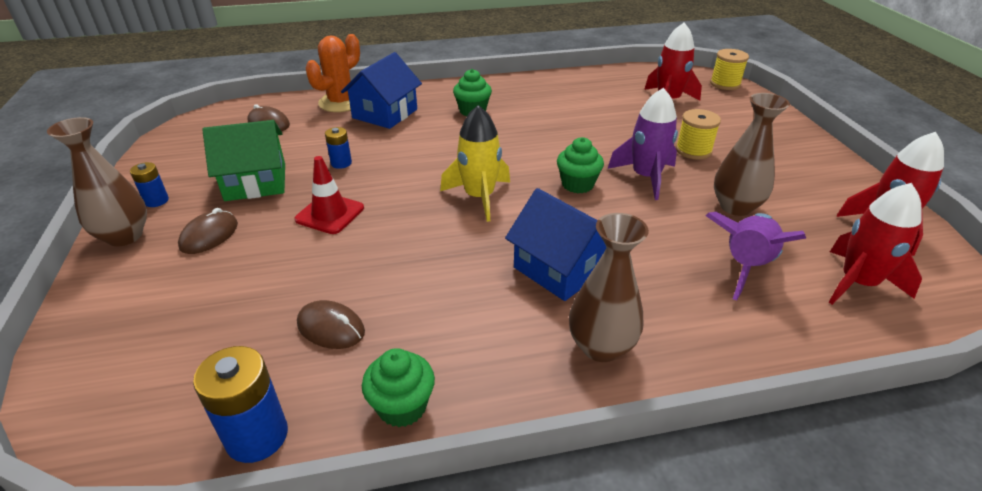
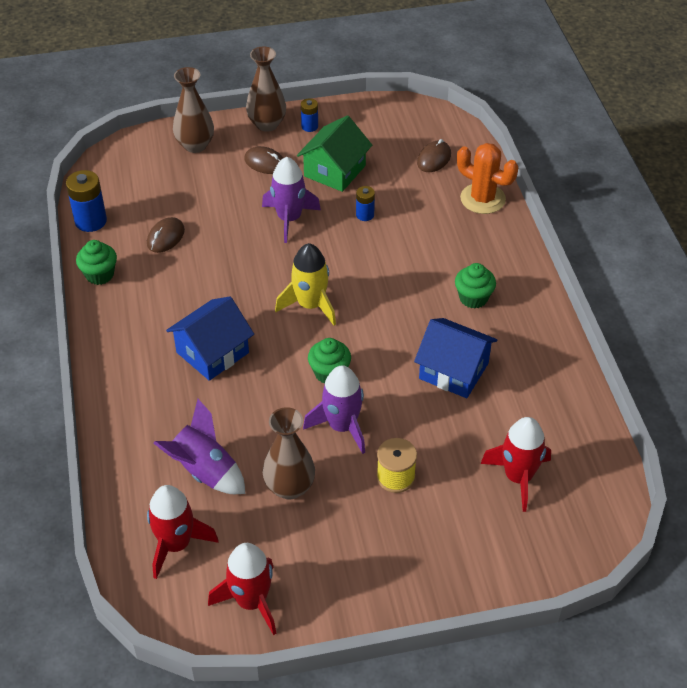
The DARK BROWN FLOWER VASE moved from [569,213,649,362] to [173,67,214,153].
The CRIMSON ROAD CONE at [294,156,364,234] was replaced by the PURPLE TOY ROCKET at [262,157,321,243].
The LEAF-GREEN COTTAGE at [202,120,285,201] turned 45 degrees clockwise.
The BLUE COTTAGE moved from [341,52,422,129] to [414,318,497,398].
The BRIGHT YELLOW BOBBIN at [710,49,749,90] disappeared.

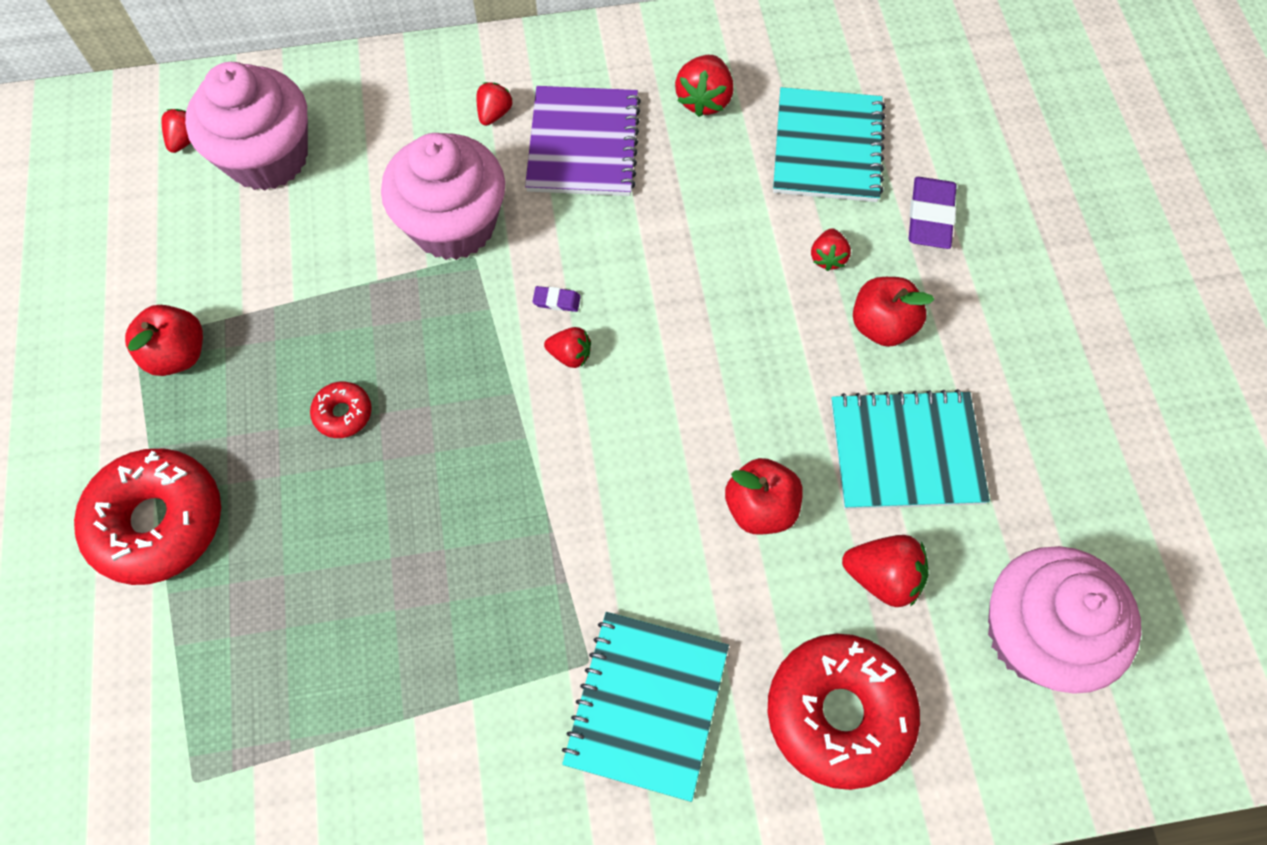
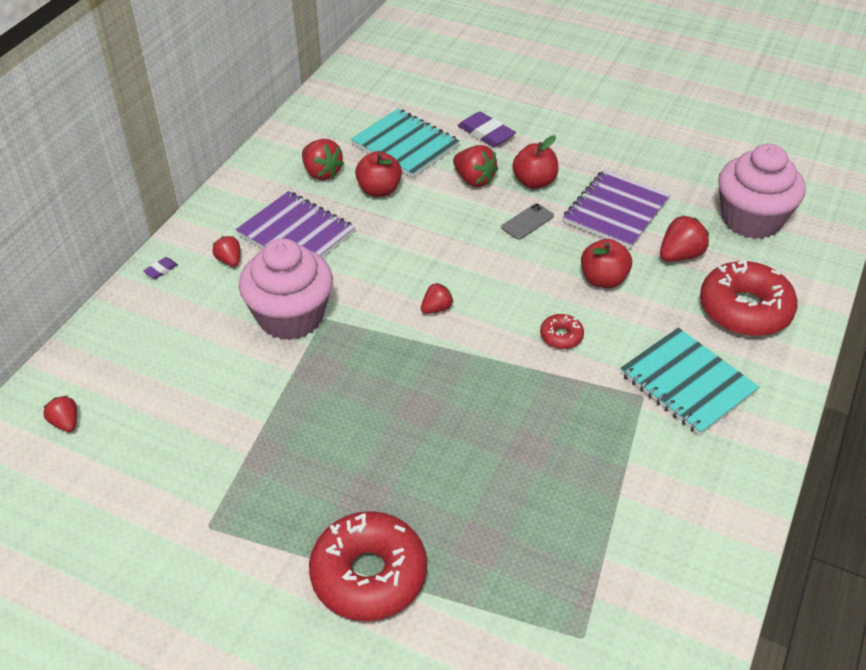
The PURPLE ERASER moved from [532,286,581,312] to [143,257,178,279].
The CRIMSON APPLE FRUIT moved from [125,305,203,376] to [355,151,402,197].
The CRIMSON TOY STRAWBERRY at [811,228,851,271] changed to 1.59 times the size.
The GREY PHONE at [501,204,554,240] appeared.
The CRIMSON GLAZED DONUT moved from [310,382,372,438] to [540,314,584,349].
The TEAL EXERCISE BOOK at [831,389,990,509] became the PURPLE EXERCISE BOOK at [563,170,670,249].
The ROSY MUFFIN at [185,62,308,191] disappeared.

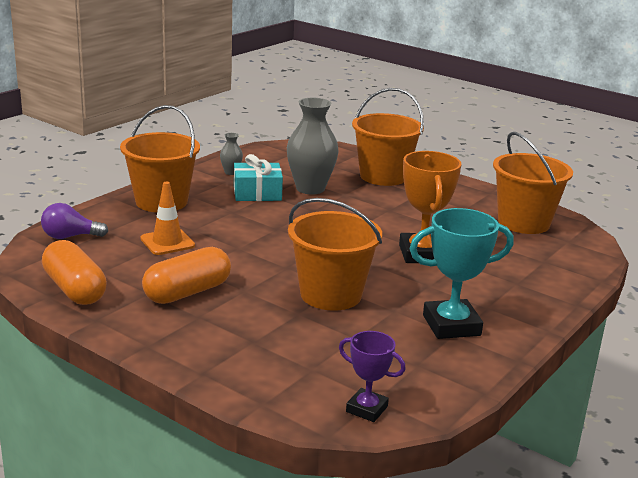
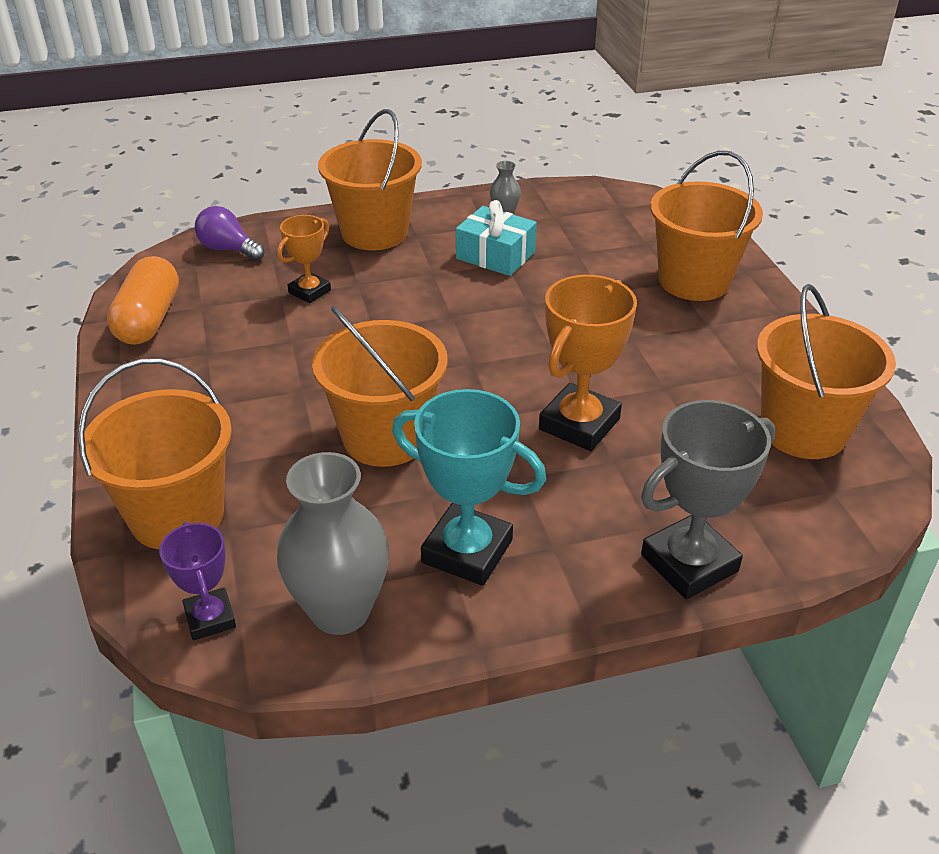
The ORANGE-COLOURED PAIL at [78,358,232,550] appeared.
The ORANGE-COLOURED ROAD CONE at [141,182,195,255] was replaced by the ORANGE-COLOURED PRIZE CUP at [277,215,331,303].
The GREY FLOWER VASE moved from [287,98,339,195] to [277,452,389,635].
The GREY PRIZE CUP at [641,400,775,599] appeared.
The ORANGE-COLOURED CAPSULE at [142,247,231,304] disappeared.

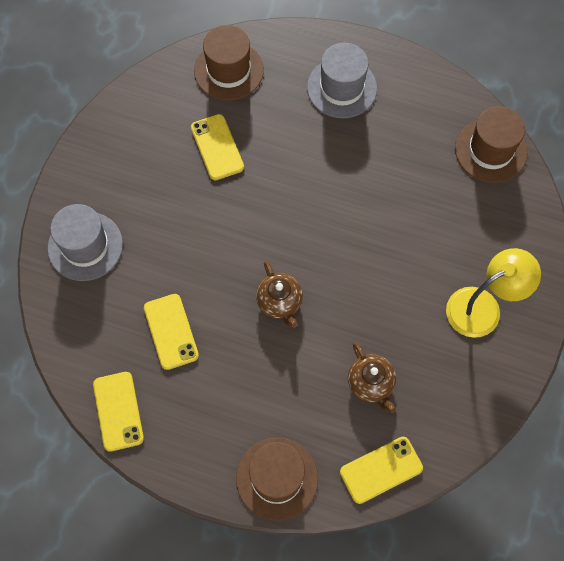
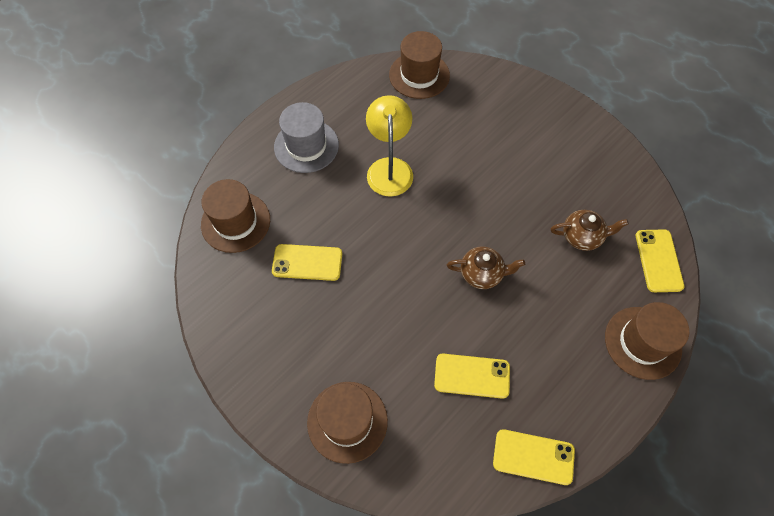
The GREY TALL HAT at [48,204,123,281] became the DARK BROWN TALL HAT at [307,382,388,464].
The BRIGHT YELLOW DESK LAMP moved from [446,248,541,338] to [366,95,413,196].

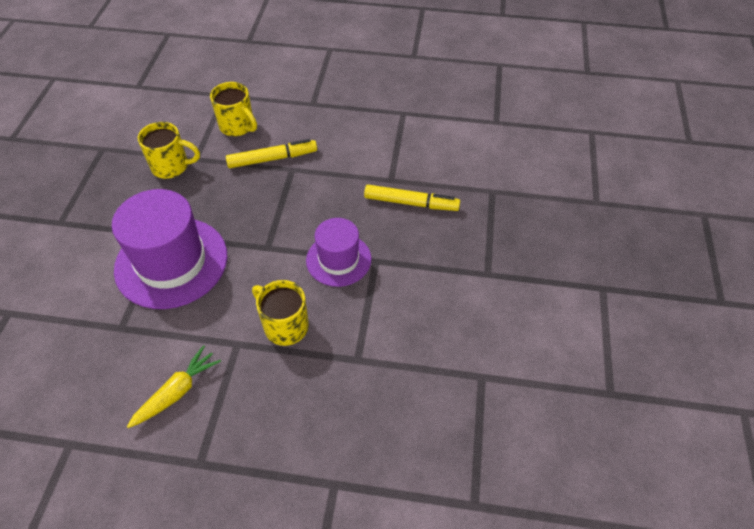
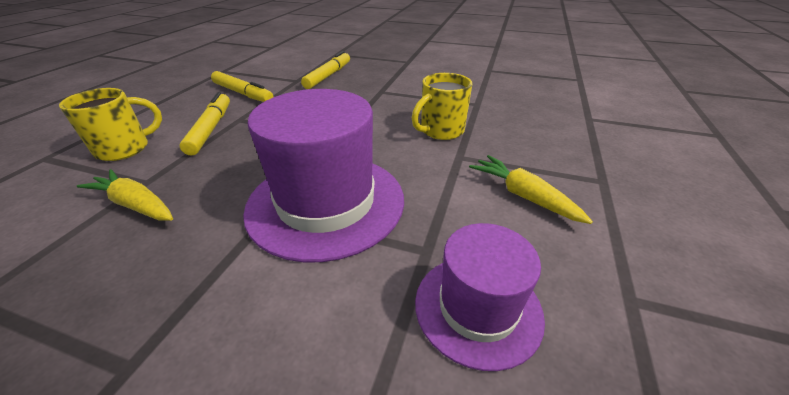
The BRIGHT YELLOW TEA MUG at [138,122,200,179] was replaced by the BRIGHT YELLOW TOY CARROT at [77,169,173,221].
The BRIGHT YELLOW MARKER at [211,71,274,102] appeared.
The PURPLE TALL HAT moved from [306,218,371,287] to [415,223,545,371].

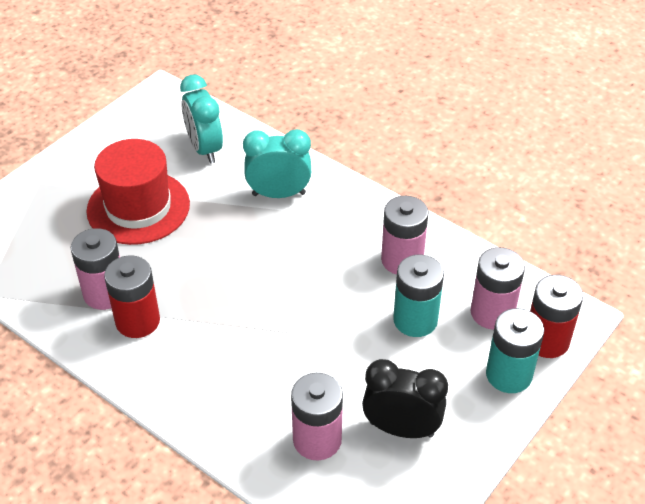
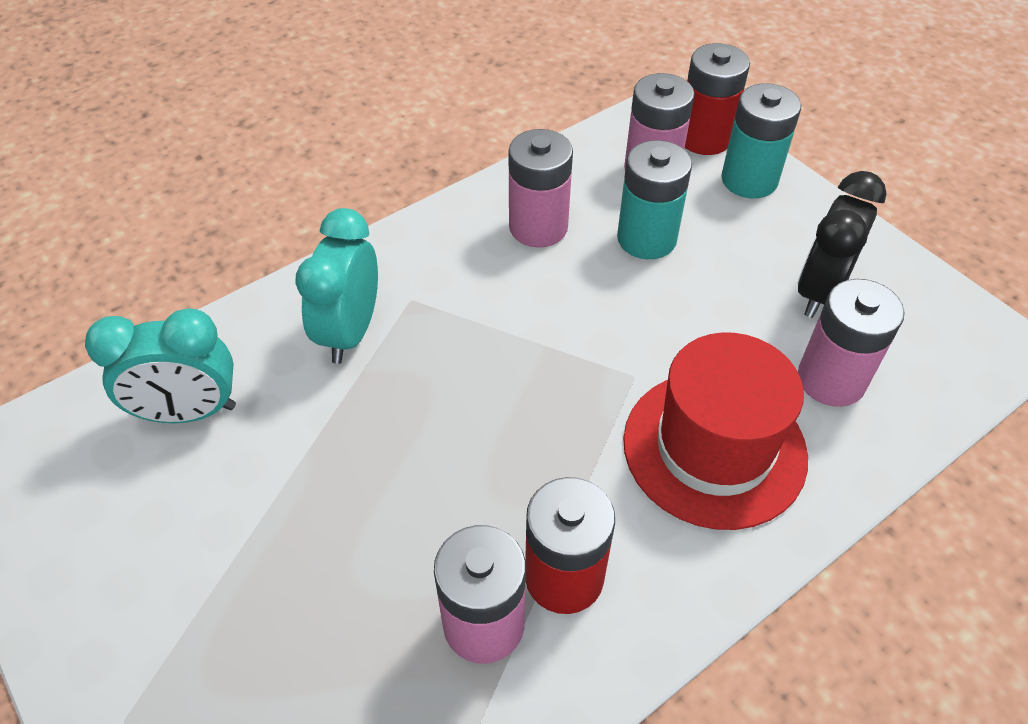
The CRIMSON TALL HAT moved from [86,139,190,245] to [623,333,808,530].

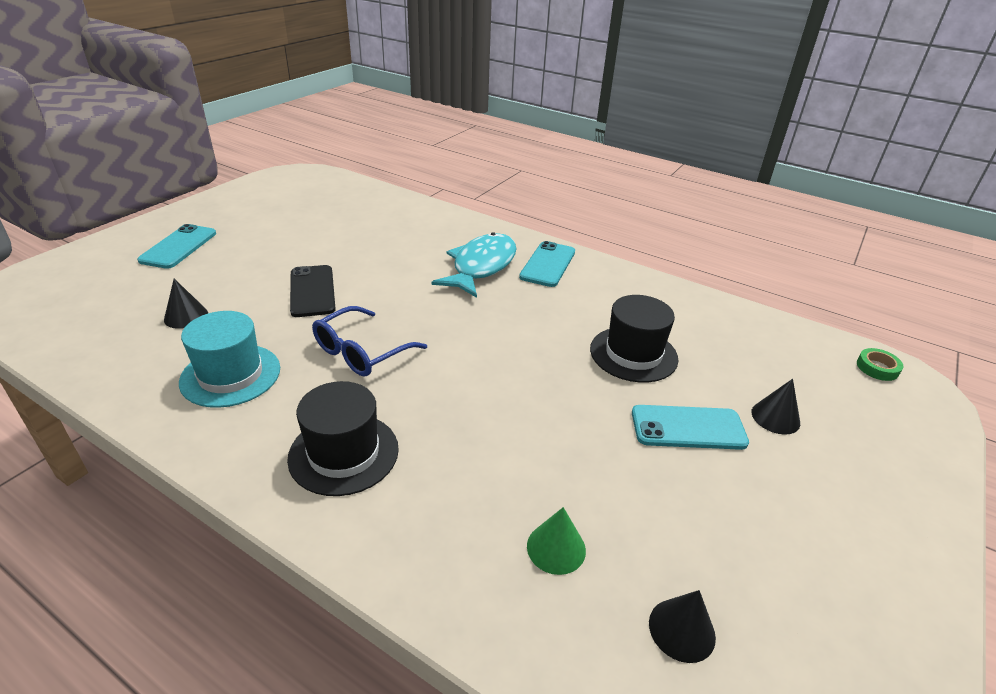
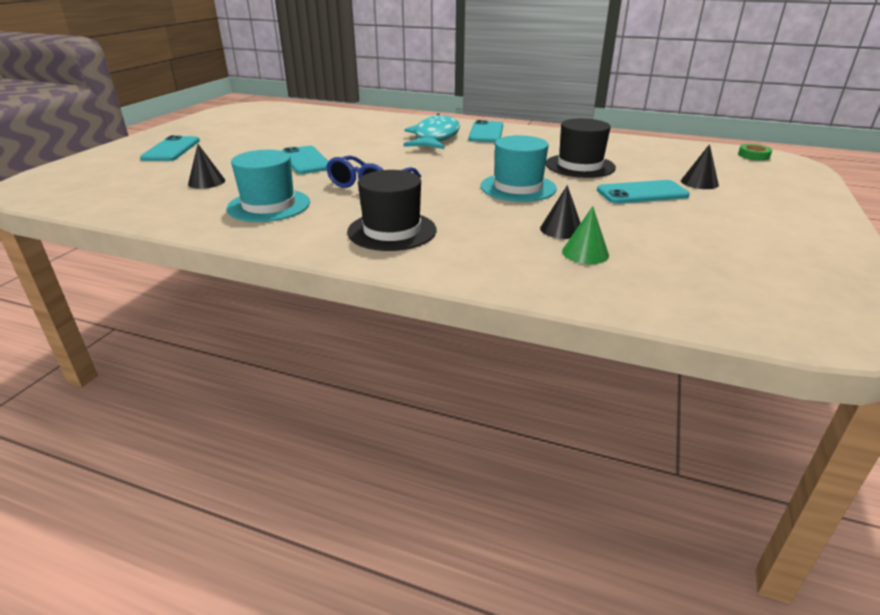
The BLACK PHONE at [290,265,336,317] became the TEAL PHONE at [282,146,329,174].
The TEAL TALL HAT at [480,135,556,202] appeared.
The BLACK CONE moved from [649,590,716,663] to [540,185,580,239].

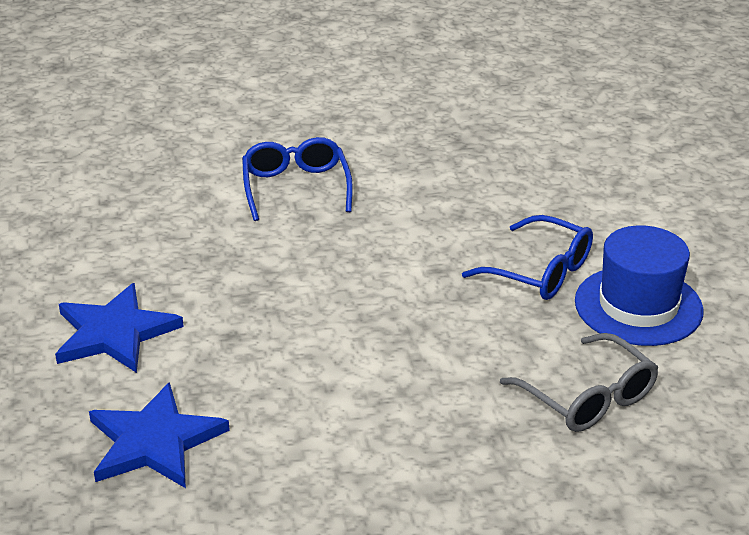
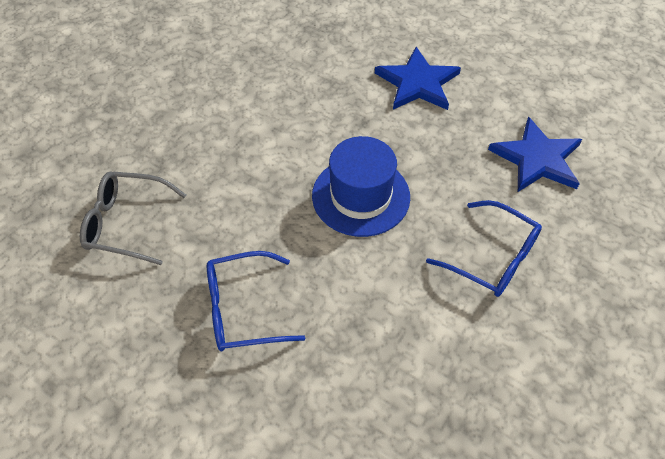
The BLUE TALL HAT moved from [575,225,704,346] to [312,136,410,237].
The BLUE FIVE-POINTED STAR moved from [89,382,230,488] to [488,117,582,192].

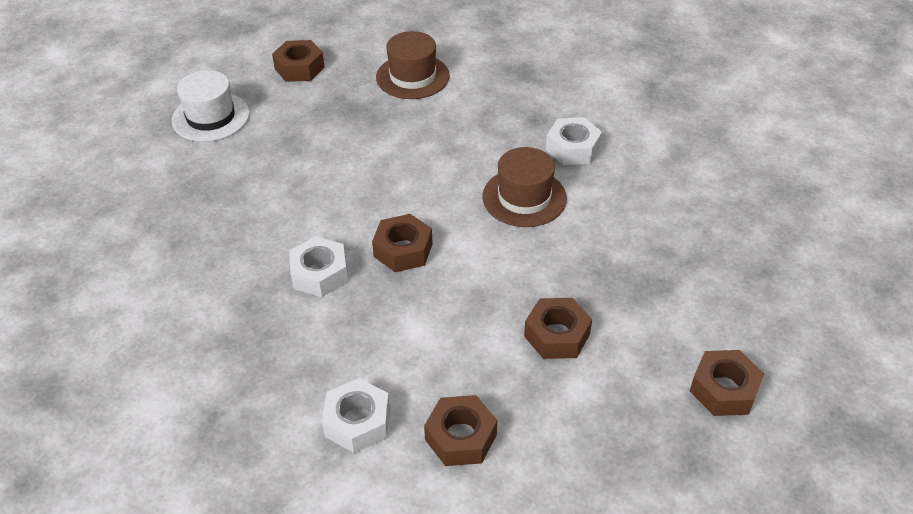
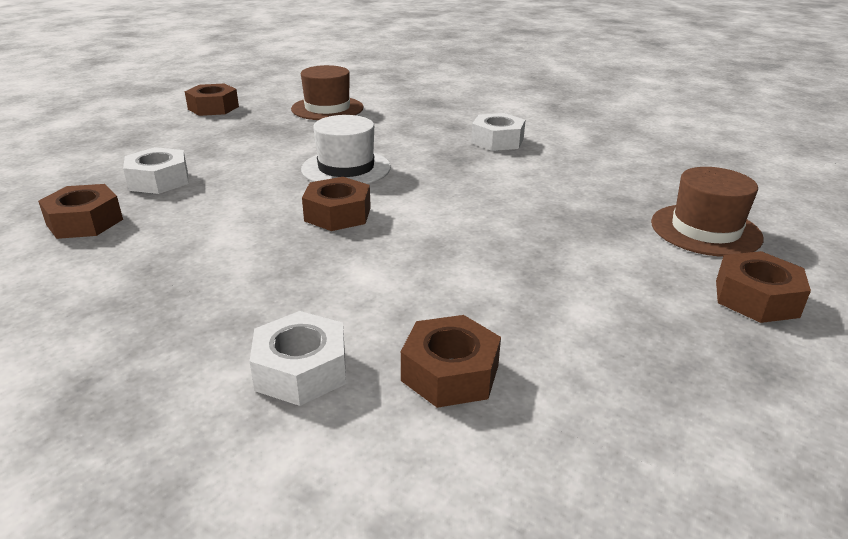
The DARK BROWN NUT moved from [524,298,592,359] to [38,184,123,239].
The SNOW-WHITE NUT moved from [289,236,348,297] to [123,147,189,194].
The SNOW-WHITE TALL HAT moved from [172,70,250,142] to [301,115,391,184].
The DARK BROWN TALL HAT moved from [482,147,567,227] to [651,167,763,257].

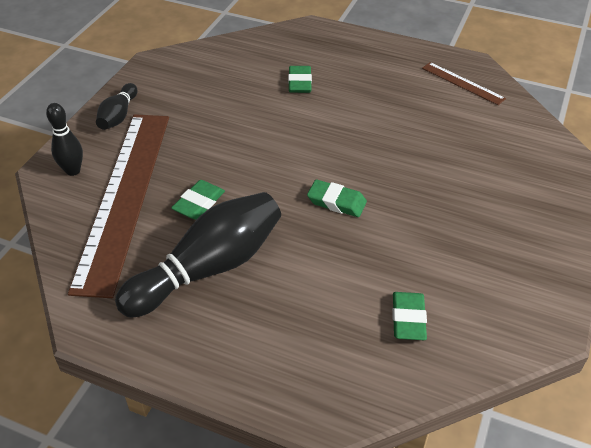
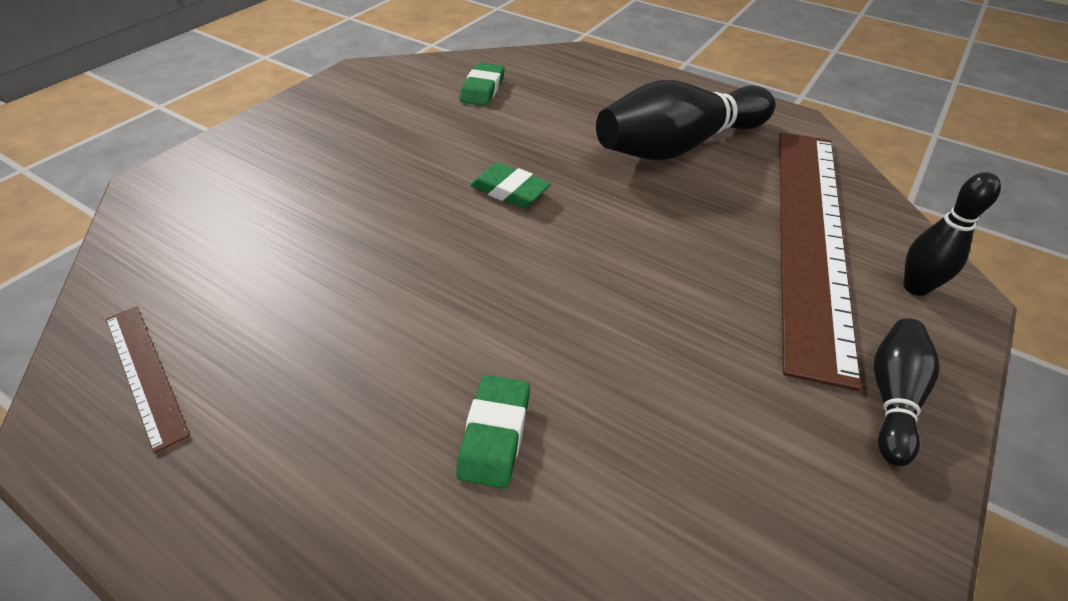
The LEAF-GREEN ERASER at [171,180,225,220] disappeared.

